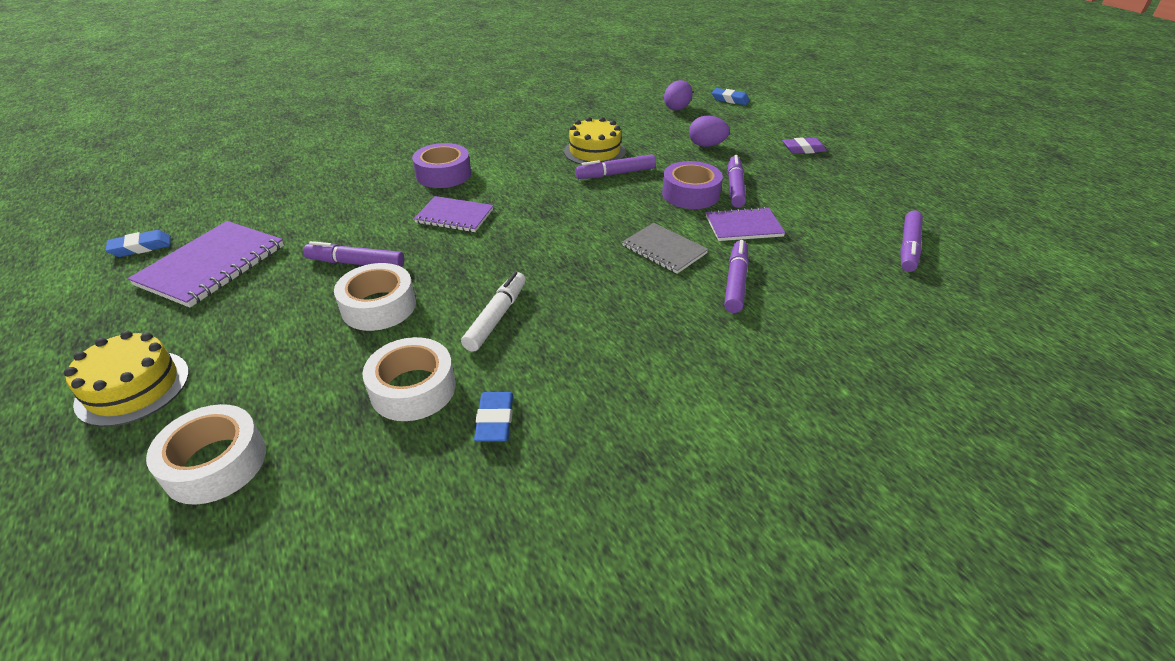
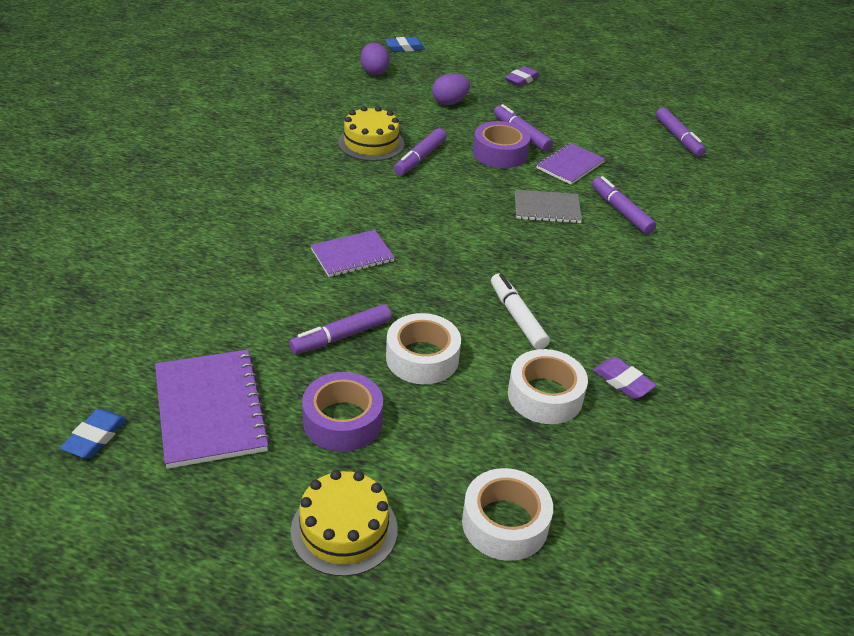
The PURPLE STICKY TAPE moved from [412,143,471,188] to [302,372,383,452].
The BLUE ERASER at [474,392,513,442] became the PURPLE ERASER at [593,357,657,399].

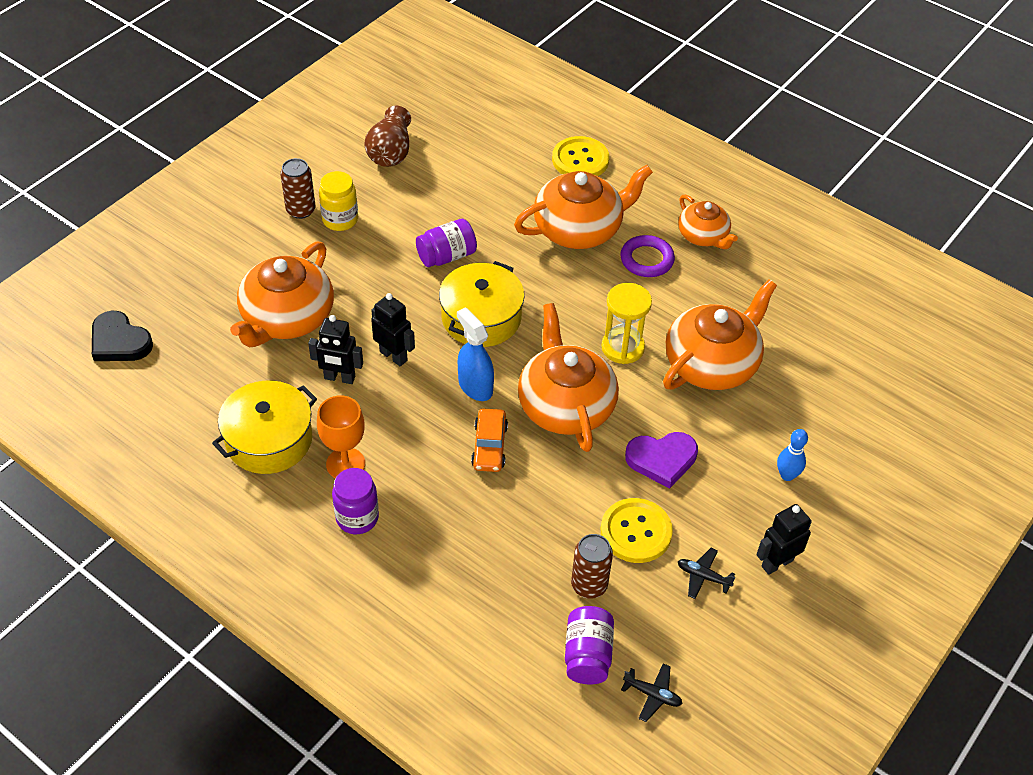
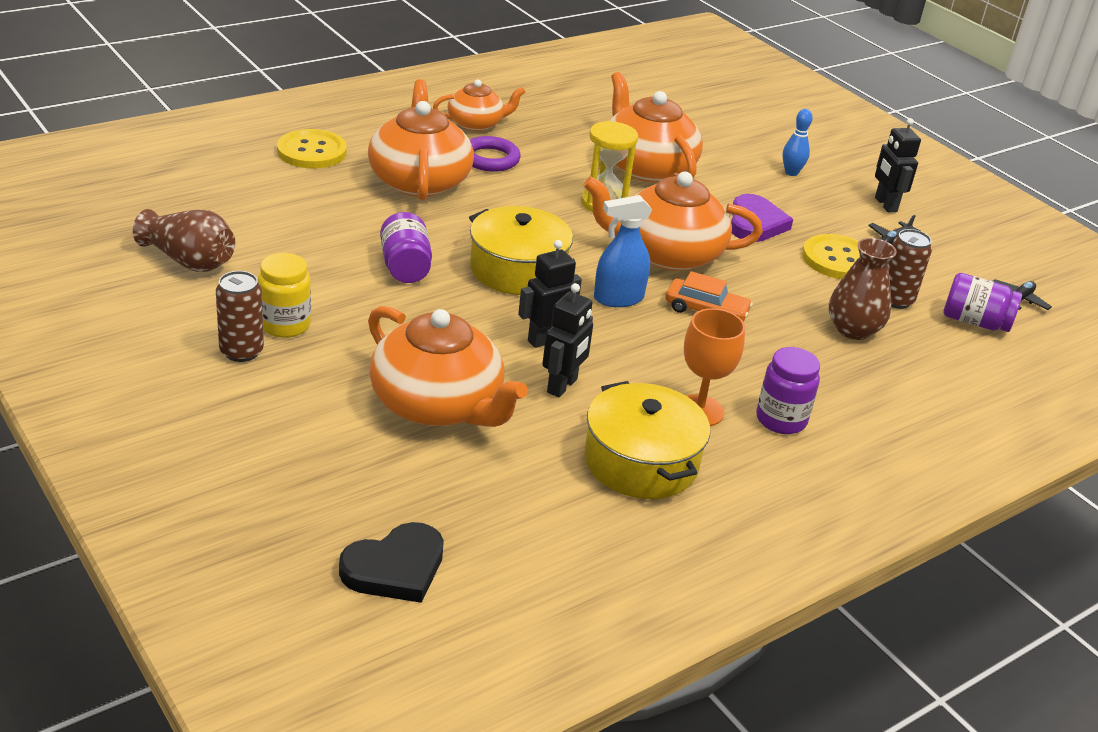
The DARK BROWN FLOWER VASE at [829,238,897,340] appeared.

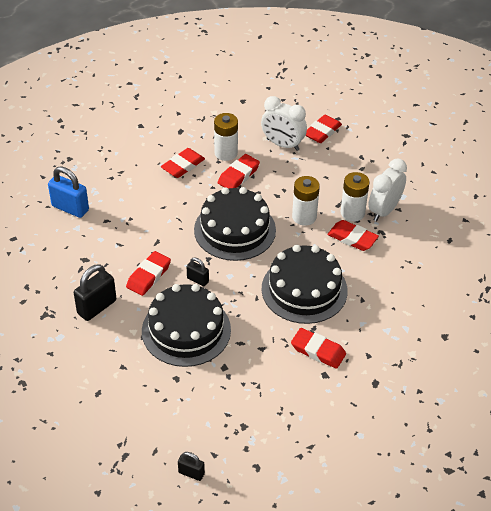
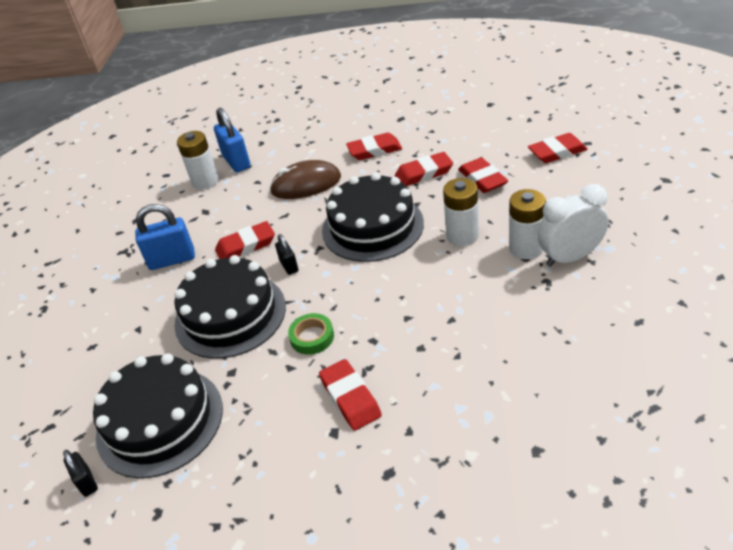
The BLACK CAKE moved from [261,245,348,324] to [93,353,223,478].
The BLACK PADLOCK at [74,264,116,321] became the BLUE PADLOCK at [135,204,195,270].
The SNOW-WHITE AA BATTERY moved from [214,113,238,161] to [177,131,219,190].
The DARK BROWN COMPUTER MOUSE at [269,160,341,199] appeared.
The LEAF-GREEN STICKY TAPE at [288,313,334,355] appeared.
The CRIMSON ERASER moved from [327,220,379,251] to [458,157,508,193].
The SNOW-WHITE BEDSIDE CLOCK at [261,96,307,151] disappeared.

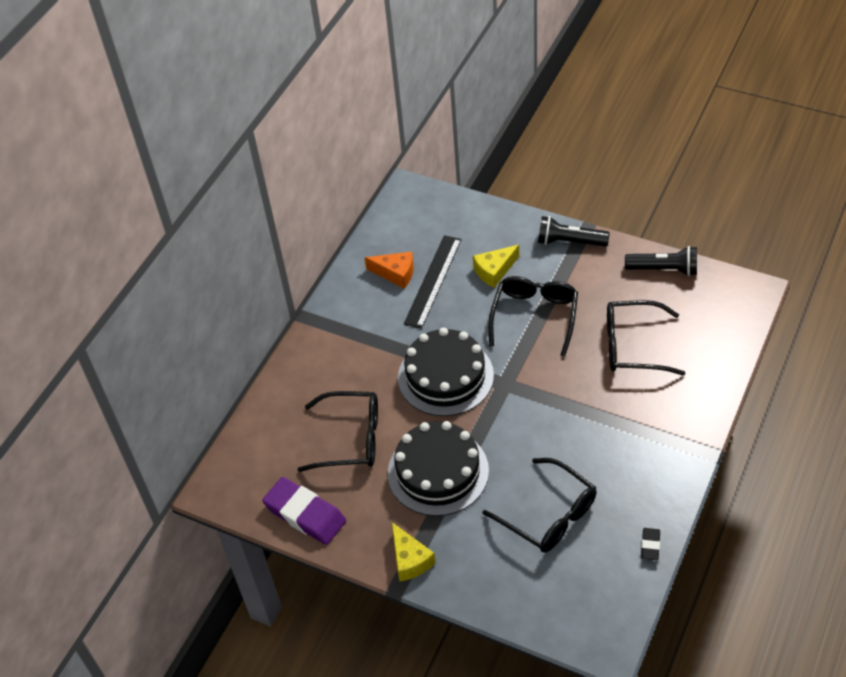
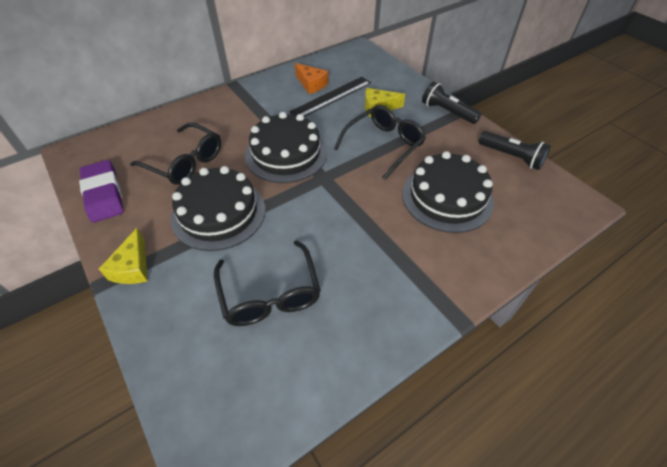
The BLACK EYEGLASSES at [607,300,685,375] was replaced by the BLACK CAKE at [402,151,494,233].
The BLACK ERASER at [641,528,660,560] disappeared.

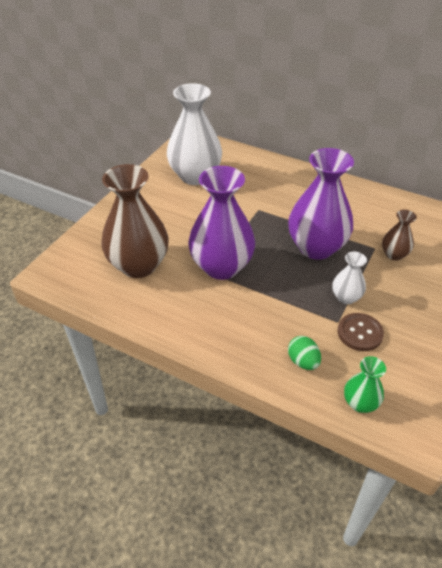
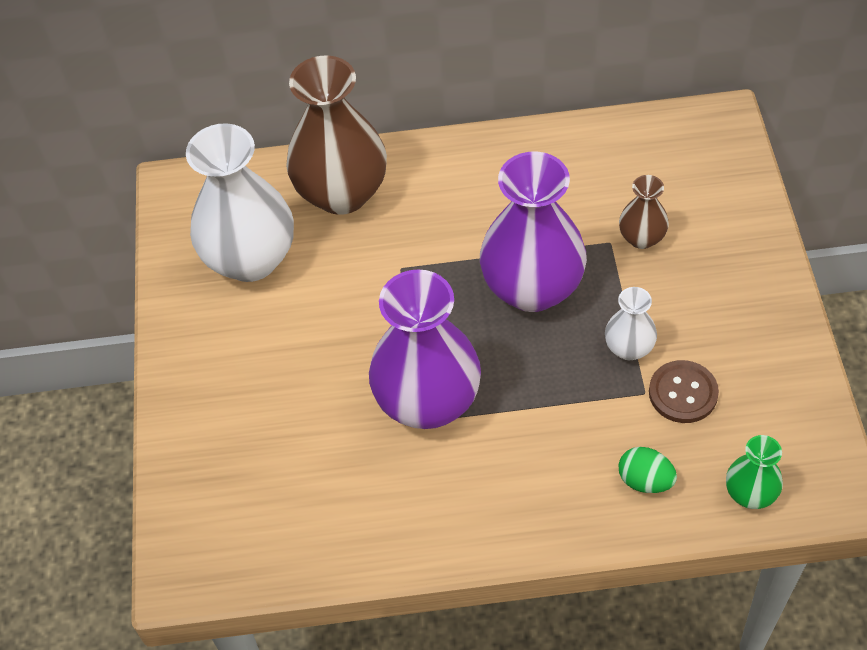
The DARK BROWN FLOWER VASE moved from [101,164,168,278] to [286,55,387,215].

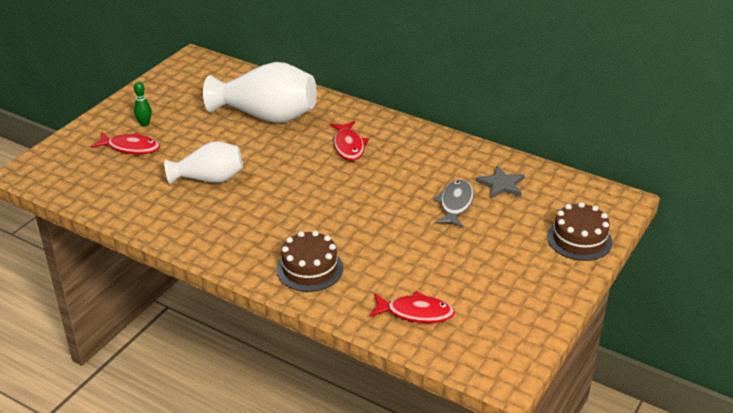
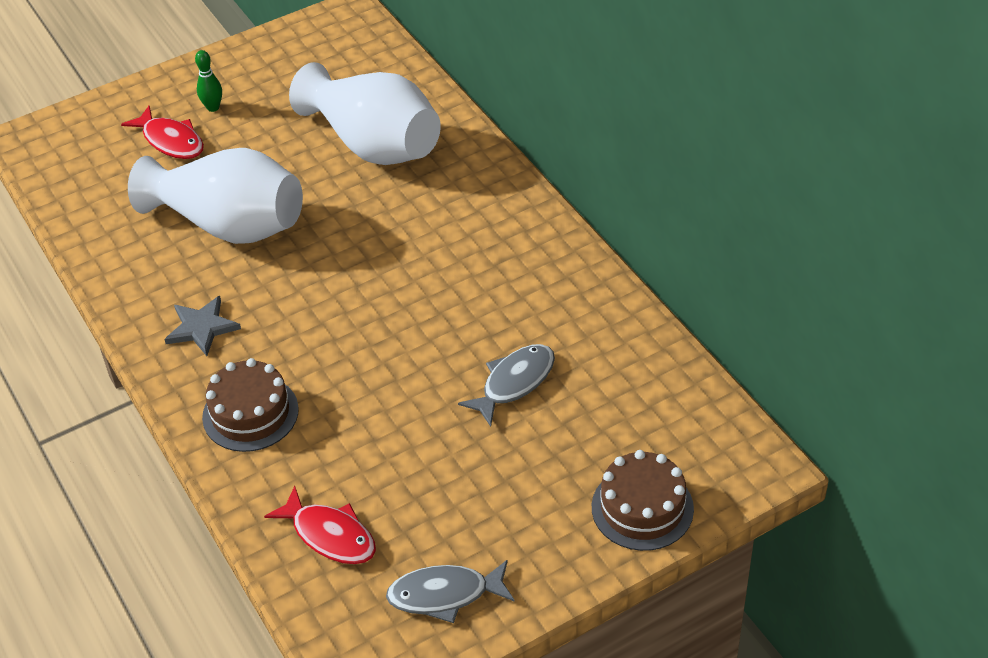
The SNOW-WHITE FLOWER VASE at [164,141,243,185] changed to 1.58 times the size.
The GREY FIVE-POINTED STAR moved from [475,166,525,199] to [164,296,241,356].
The GREY FISH at [386,559,515,623] appeared.
The CRIMSON FISH at [330,121,369,161] disappeared.

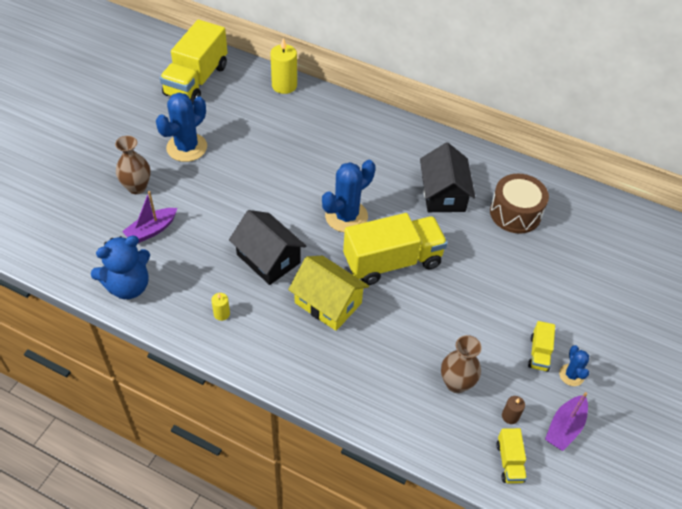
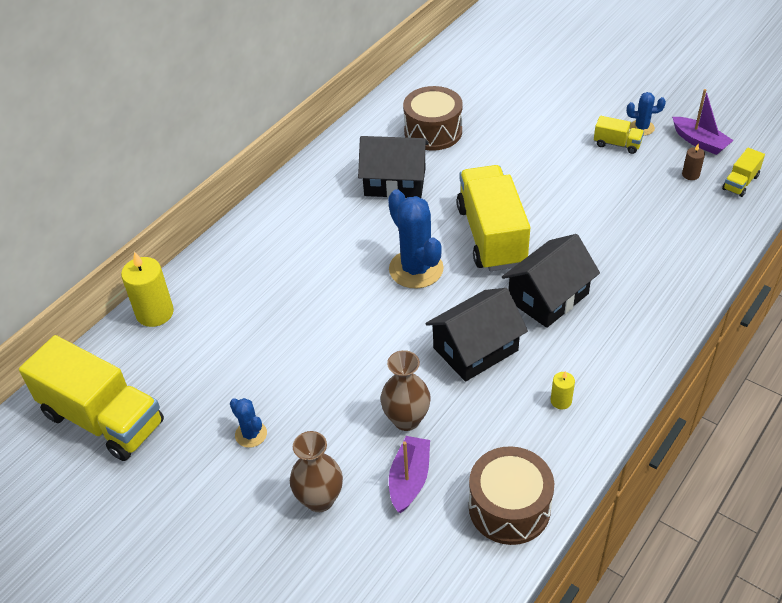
The BLUE SAGUARO CACTUS at [156,92,207,162] changed to 0.52 times the size.
The DARK BROWN FLOWER VASE moved from [441,335,482,393] to [380,350,431,431].
The PURPLE BOAT at [122,191,177,243] turned 135 degrees counterclockwise.
The BLUE TEDDY BEAR at [91,236,150,299] was replaced by the DARK BROWN SNARE DRUM at [469,446,554,545].
The BRIGHT YELLOW COTTAGE at [288,256,369,331] became the BLACK COTTAGE at [502,234,600,328].
The BRIGHT YELLOW TOY TRUCK at [496,428,527,484] turned 120 degrees clockwise.

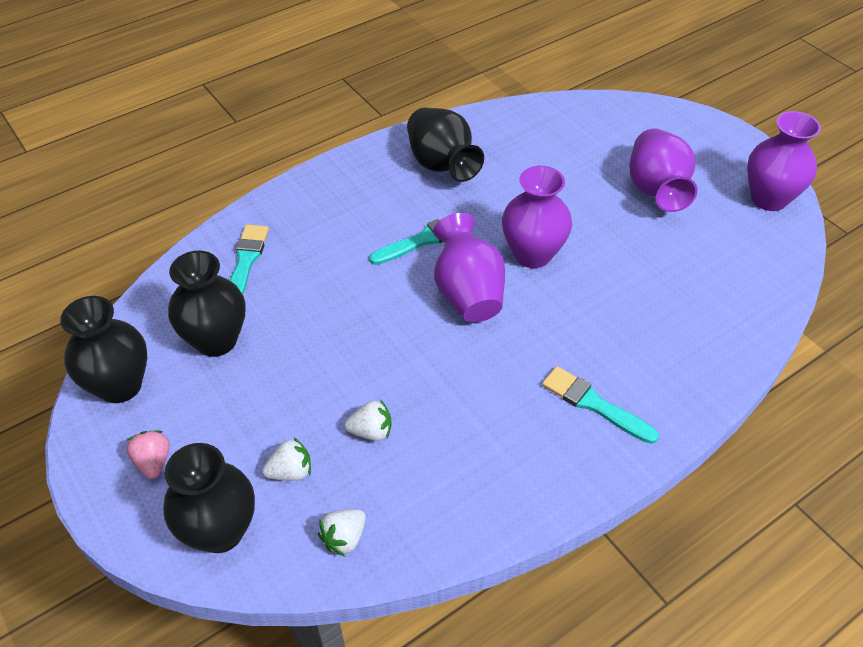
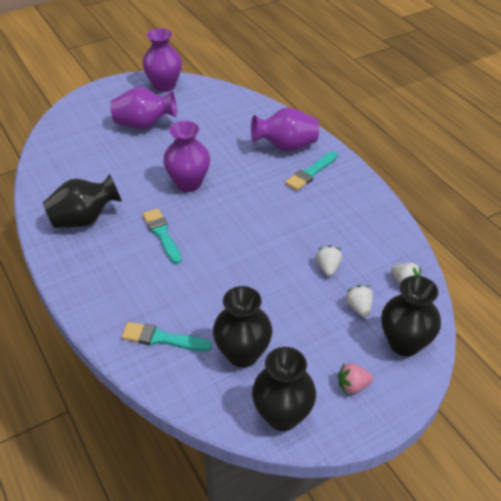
The PURPLE FLOWER VASE moved from [433,213,505,322] to [251,107,319,152].

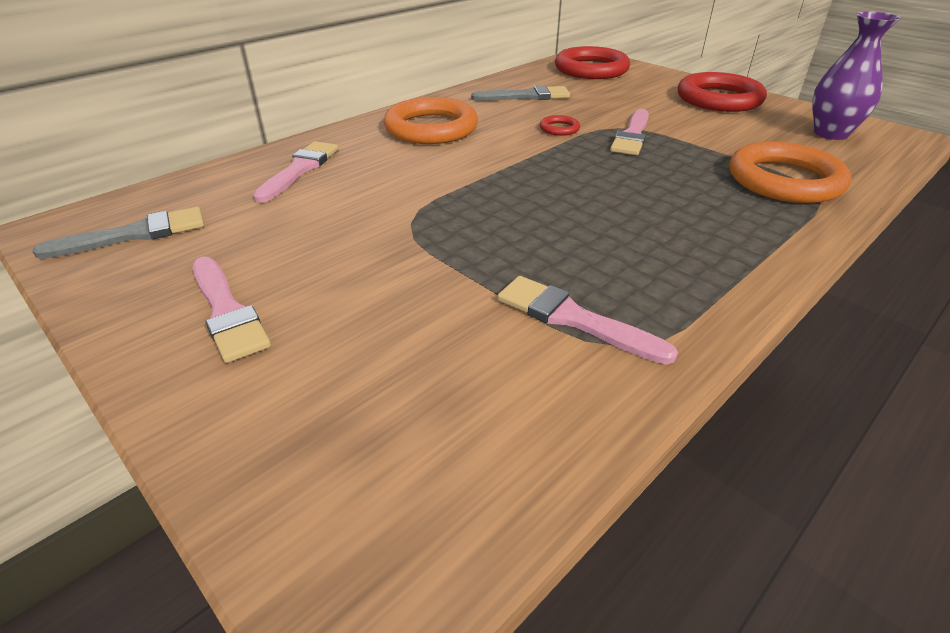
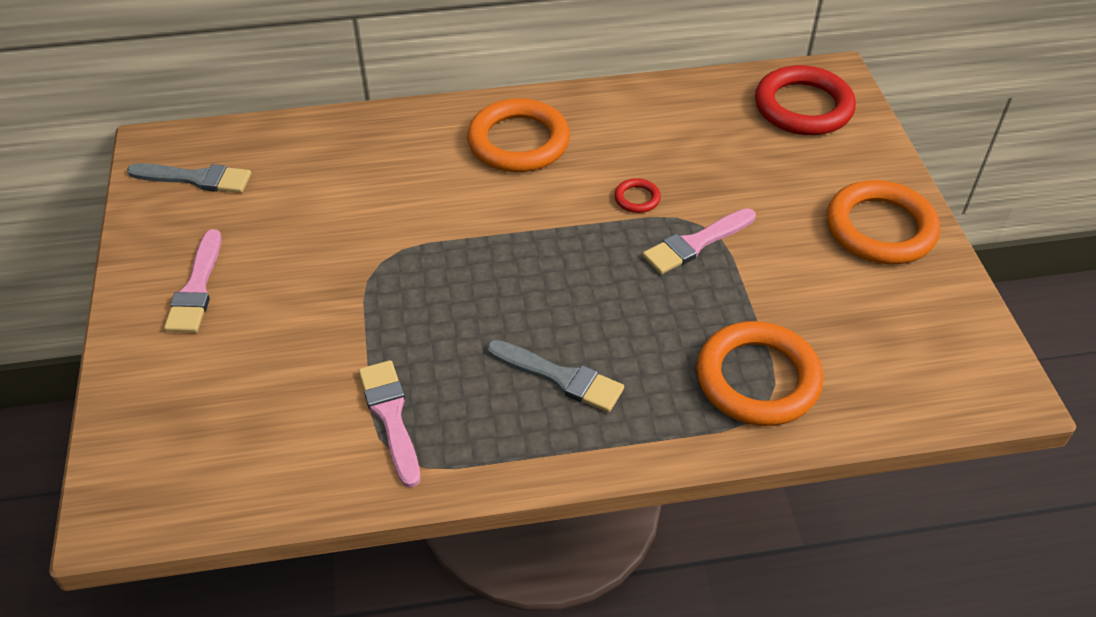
The GREY BRUSH moved from [471,85,570,101] to [487,340,624,412].
The CRIMSON HOOP at [678,72,767,112] became the ORANGE-COLOURED HOOP at [827,180,940,264].
The ROSY BRUSH at [253,141,339,203] disappeared.
The PURPLE FLOWER VASE at [813,11,901,140] disappeared.

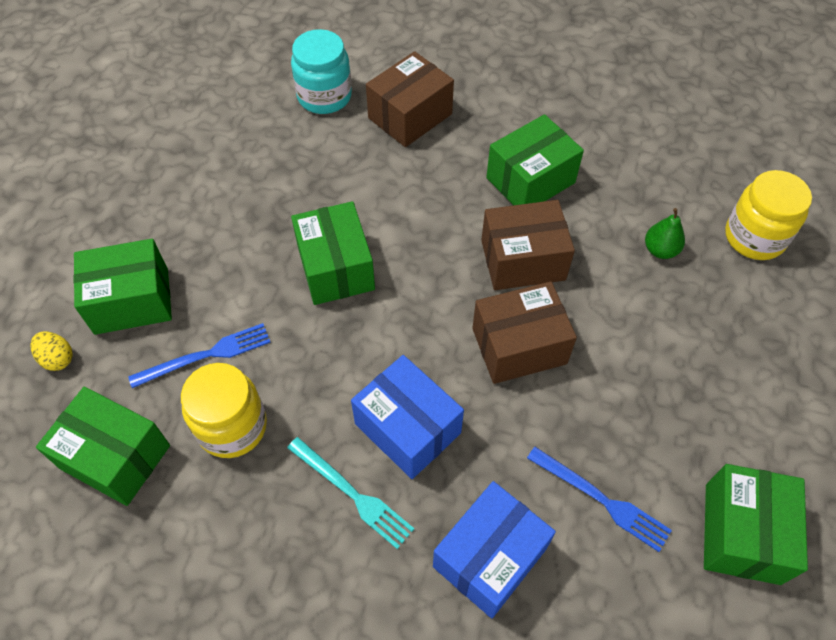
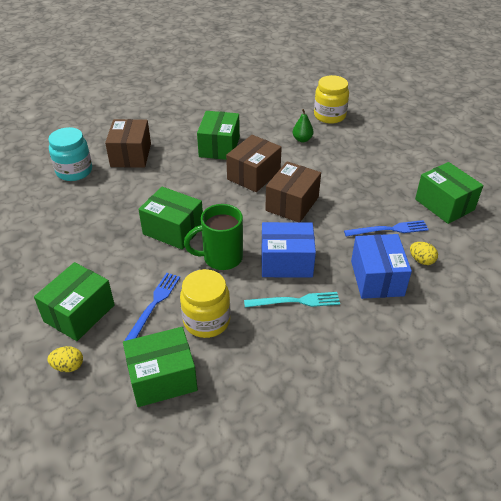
The LEAF-GREEN TEA MUG at [184,204,243,270] appeared.
The BRIGHT YELLOW EGG at [410,242,438,265] appeared.

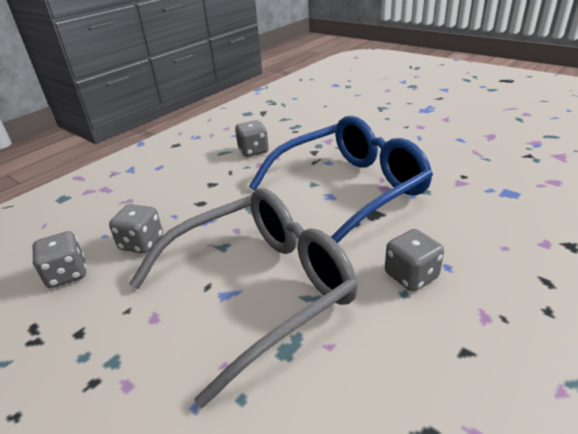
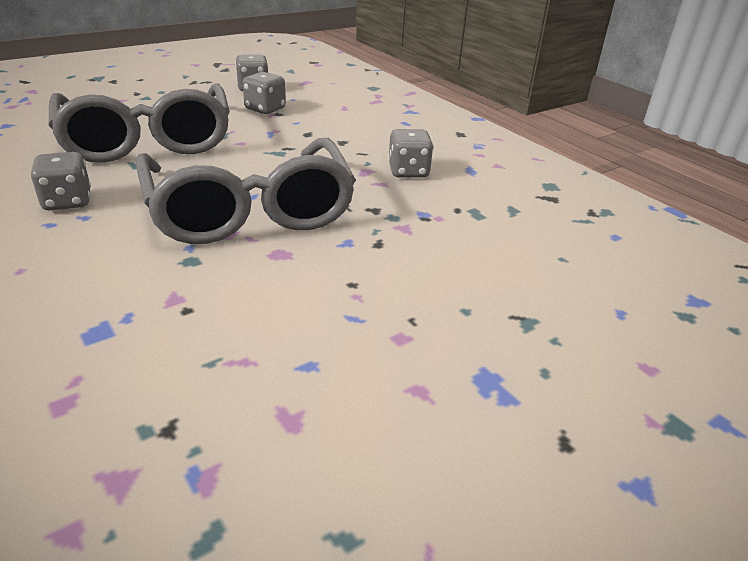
The BLUE EYEGLASSES at [249,116,433,243] became the GREY EYEGLASSES at [136,138,356,244].

